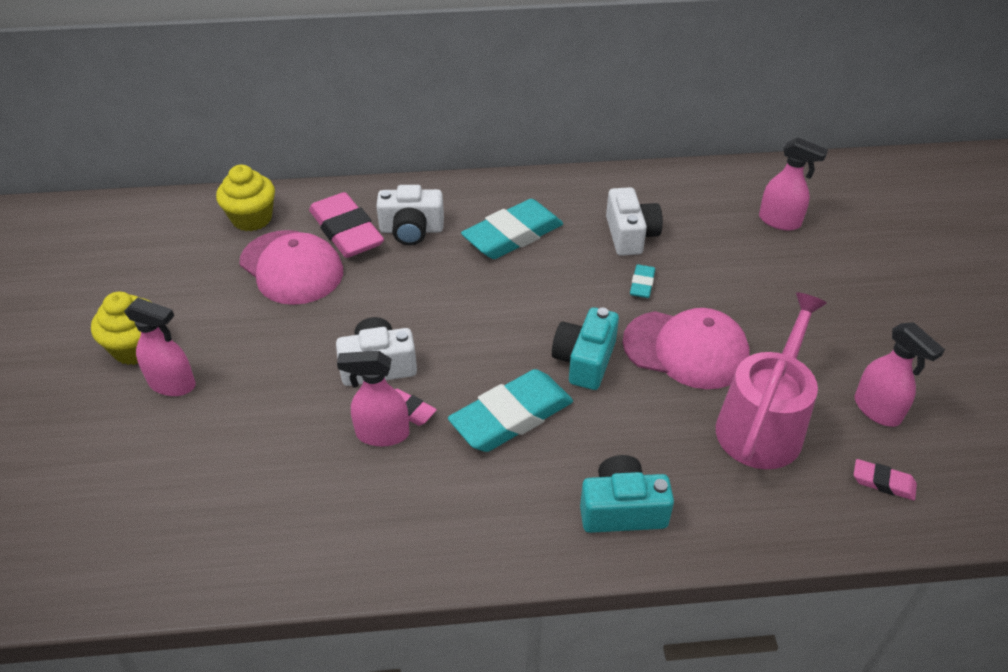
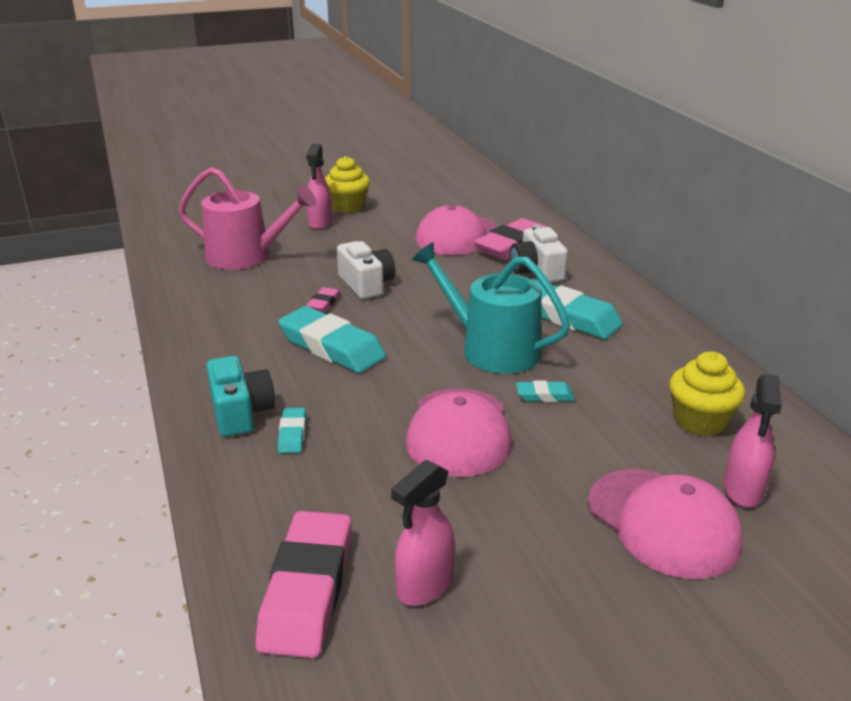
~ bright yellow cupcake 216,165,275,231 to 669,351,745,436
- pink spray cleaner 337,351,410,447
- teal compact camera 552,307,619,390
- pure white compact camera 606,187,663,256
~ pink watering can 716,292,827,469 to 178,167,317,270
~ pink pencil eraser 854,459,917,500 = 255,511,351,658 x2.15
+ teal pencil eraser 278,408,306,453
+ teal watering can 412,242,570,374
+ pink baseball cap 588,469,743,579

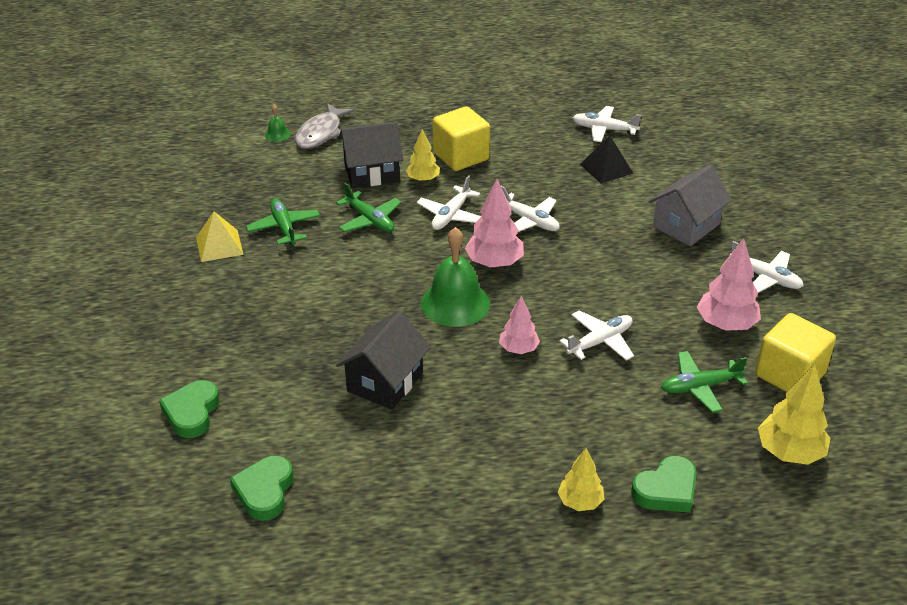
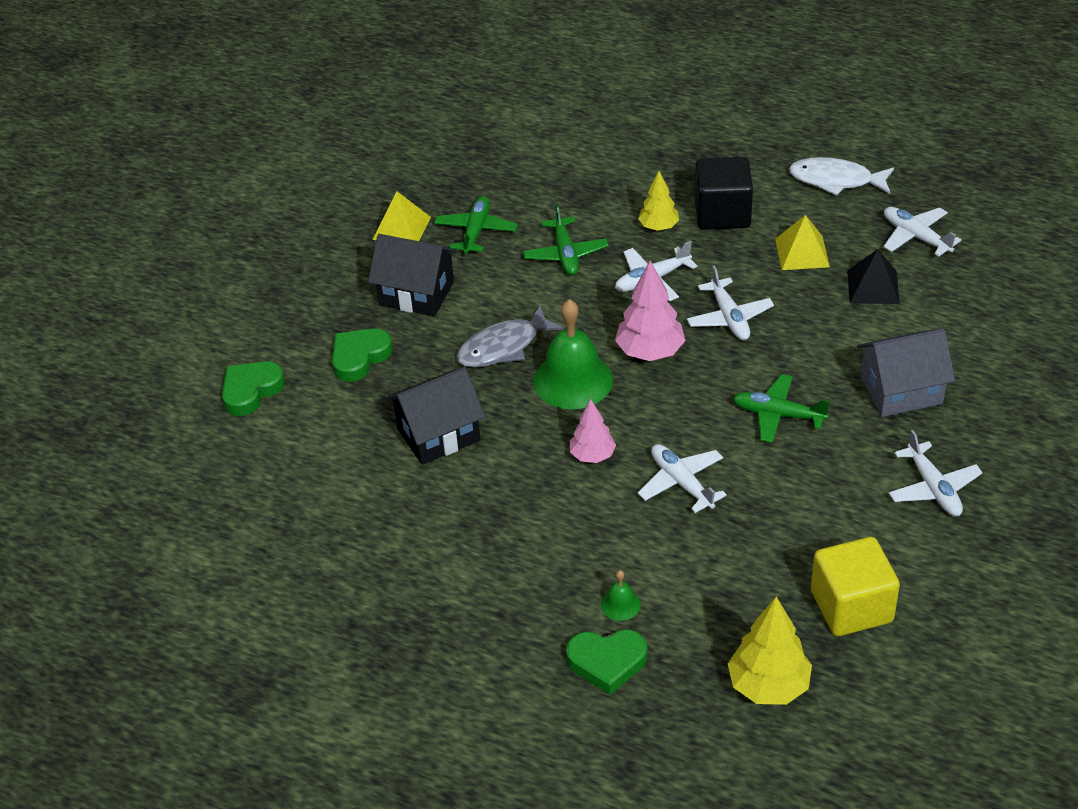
~ leaf-green heart 230,456,293,521 to 332,329,393,382
~ leaf-green hand bell 265,105,291,142 to 601,570,641,621
~ grey fish 295,103,354,149 to 456,305,564,368
~ jet-black toy house 339,122,403,188 to 368,234,458,316
~ bright yellow solid cube 433,106,490,171 to jet-black solid cube 695,157,753,230
- bright yellow tree 557,448,604,511
~ pure white plane 559,310,634,361 = 638,444,727,513 120 degrees counterclockwise
~ leaf-green plane 661,351,748,413 to 733,374,830,443
- pink tree 697,238,761,331
+ bright yellow solid pyramid 775,215,830,270
+ pure white fish 789,157,894,196

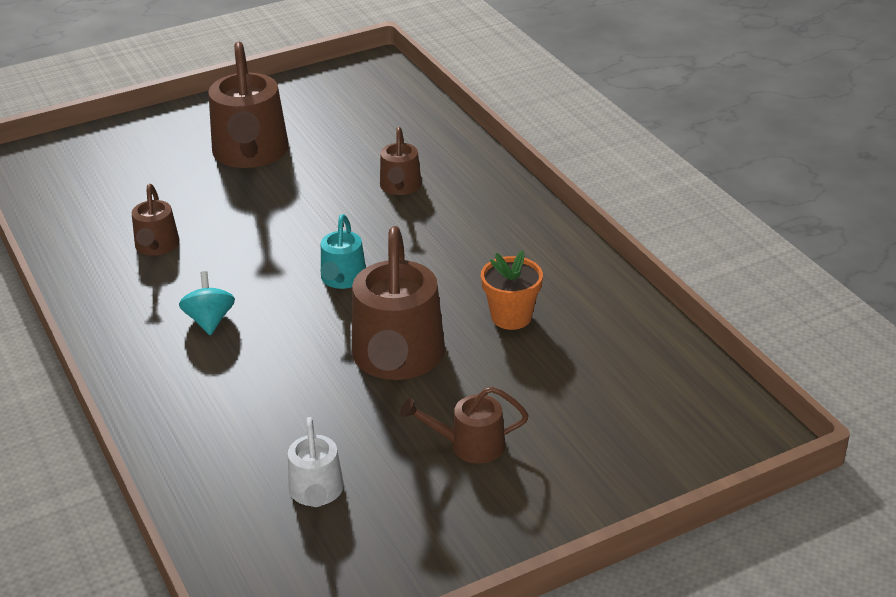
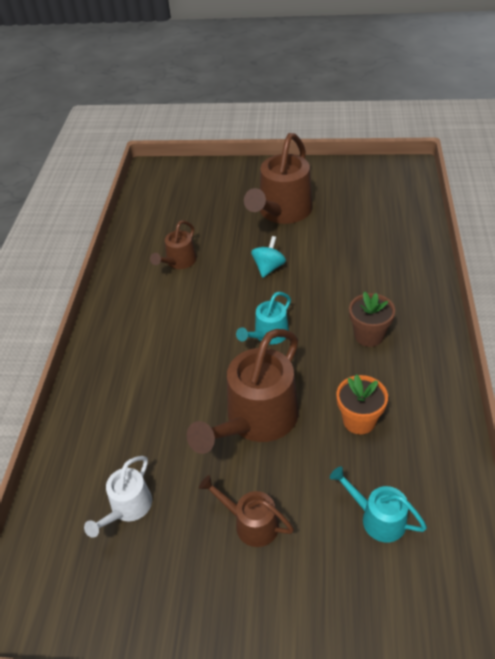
~ teal whirligig 179,271,235,335 to 251,236,286,278
- russet watering can 380,127,422,195
+ teal watering can 330,466,427,542
+ russet plant pot 349,292,395,347

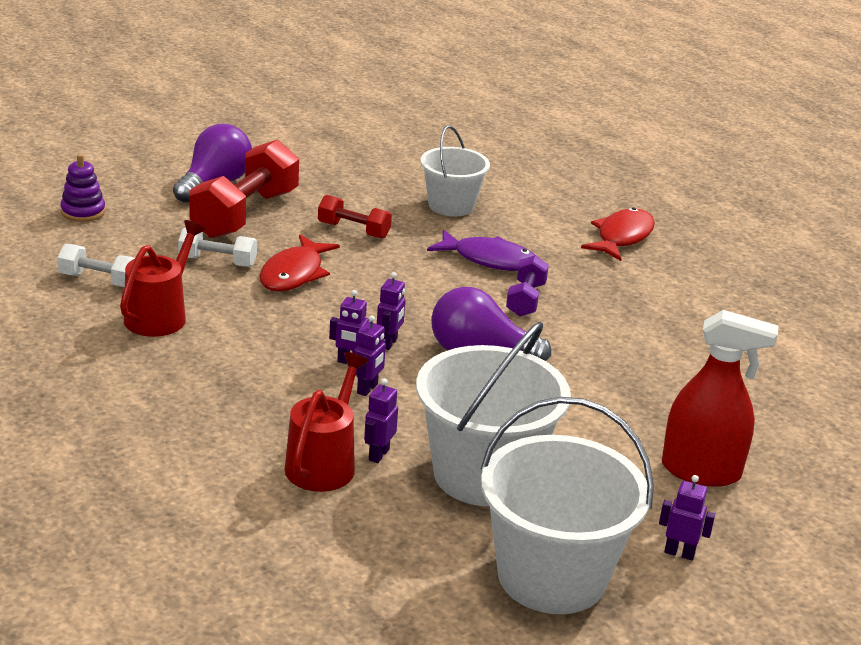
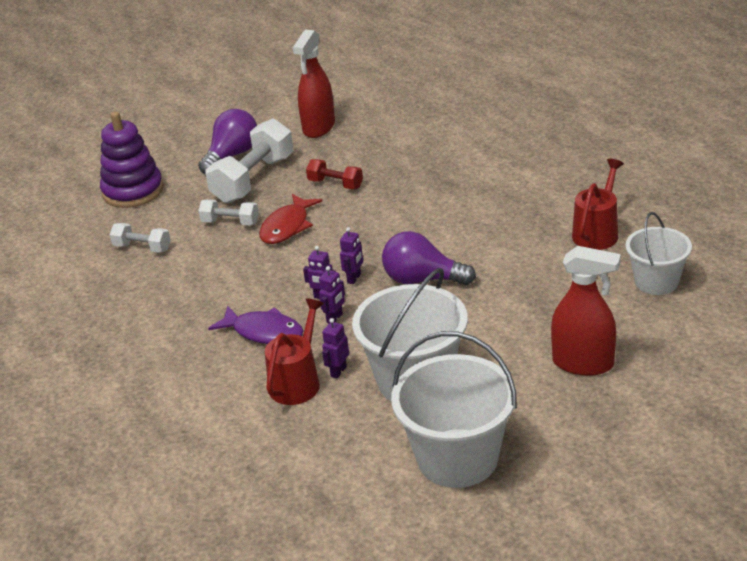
~ violet stacking rings 61,154,106,222 = 100,112,164,208 x1.88
~ crimson watering can 120,220,205,337 to 572,159,624,250
~ crimson hand weight 189,139,299,239 to pure white hand weight 206,118,294,203
~ pure white bucket 421,126,490,217 to 625,212,692,295
~ violet fish 427,229,535,271 to 208,306,303,344
- violet hand weight 506,255,549,317
- crimson fish 581,207,655,261
- violet toy robot 659,475,715,560
+ crimson spray cleaner 293,30,335,138

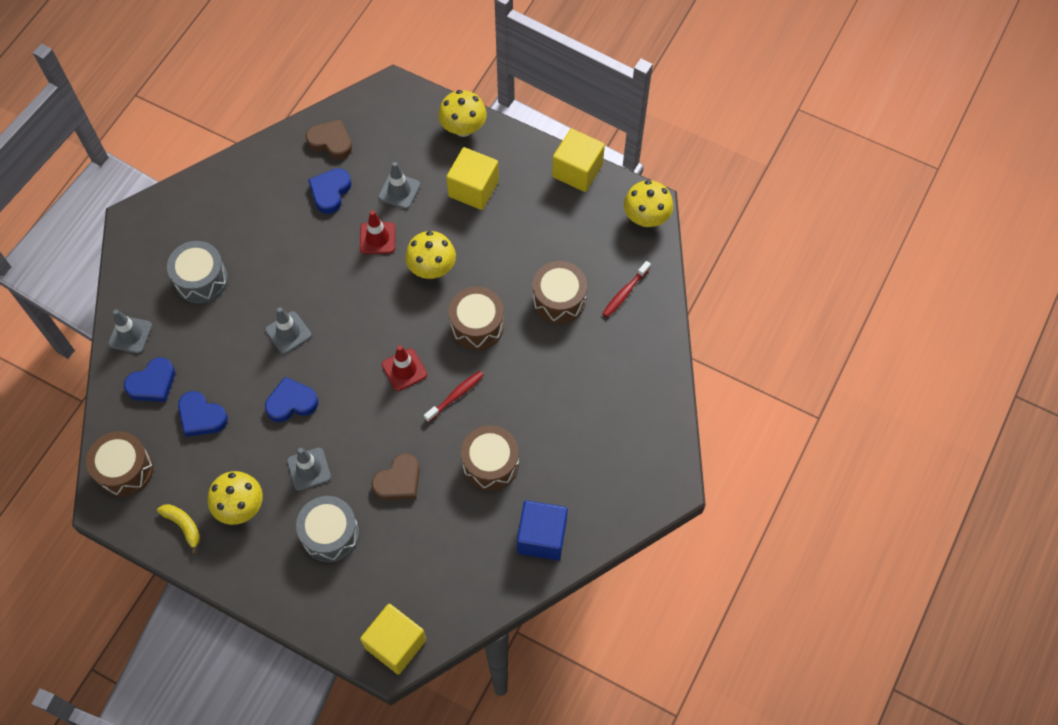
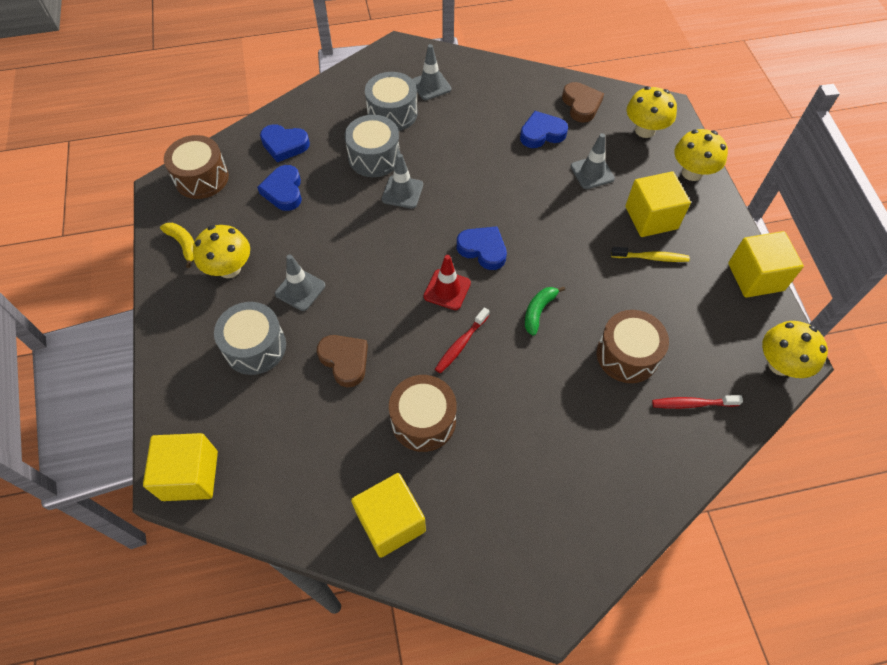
~ grey traffic cone 108,309,152,354 to 412,44,451,100
~ bright yellow banana fruit 157,504,200,555 = 160,223,194,268 45 degrees counterclockwise
~ cobalt heart 265,377,318,422 to 457,226,507,270
- crimson traffic cone 360,210,395,254
~ russet heart 371,453,420,500 = 317,335,368,387 135 degrees counterclockwise
~ bright yellow fungus 405,231,456,279 to 627,86,677,138
~ crimson dental brush 424,371,484,422 = 435,307,489,373 120 degrees clockwise
~ russet drum 449,287,504,350 to leaf-green banana fruit 525,286,565,336
~ cobalt solid cube 517,500,568,561 to bright yellow solid cube 351,473,426,558
+ grey drum 345,115,400,177
+ bright yellow dental brush 611,247,690,262

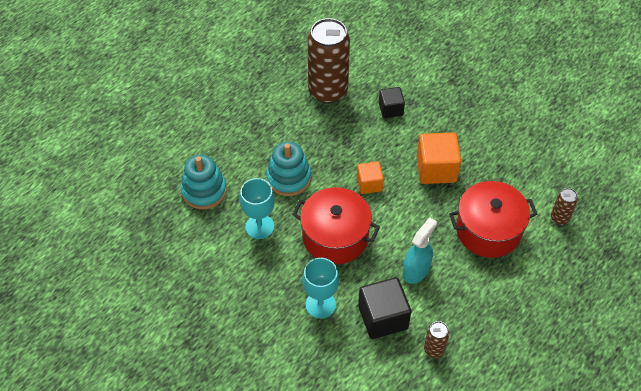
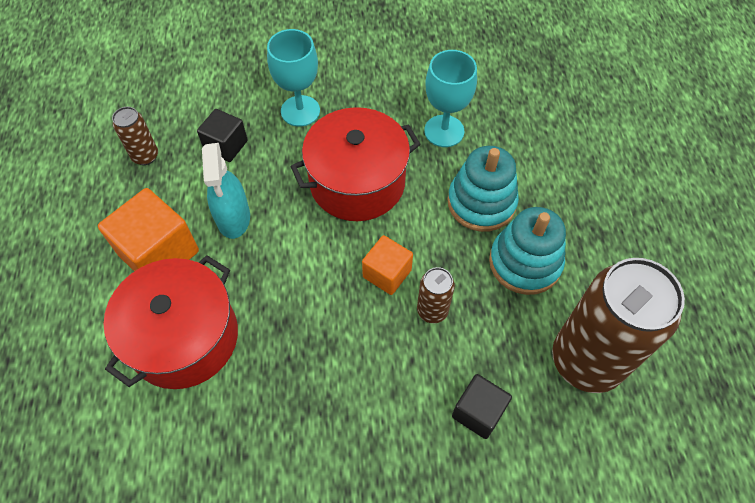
~ teal stacking rings 181,155,227,209 to 489,207,566,295
~ jet-black solid cube 358,277,411,339 = 197,109,248,162 x0.60
~ bright orange solid cube 417,133,461,184 to 98,188,199,271
~ russet can 551,188,578,225 to 417,267,455,323

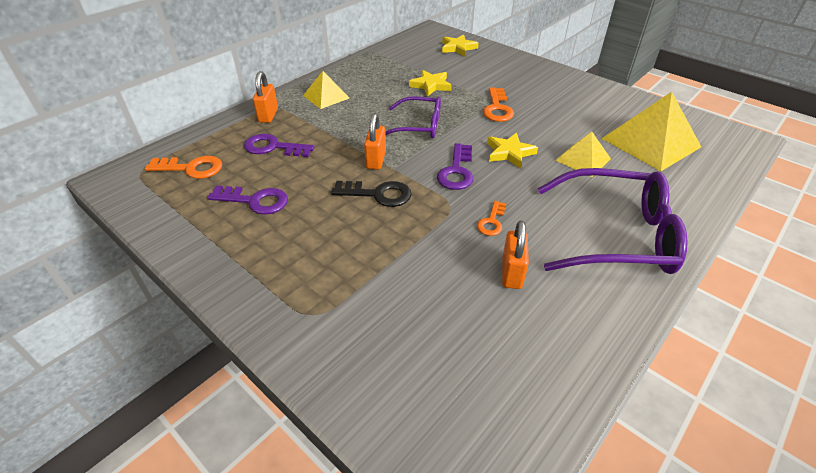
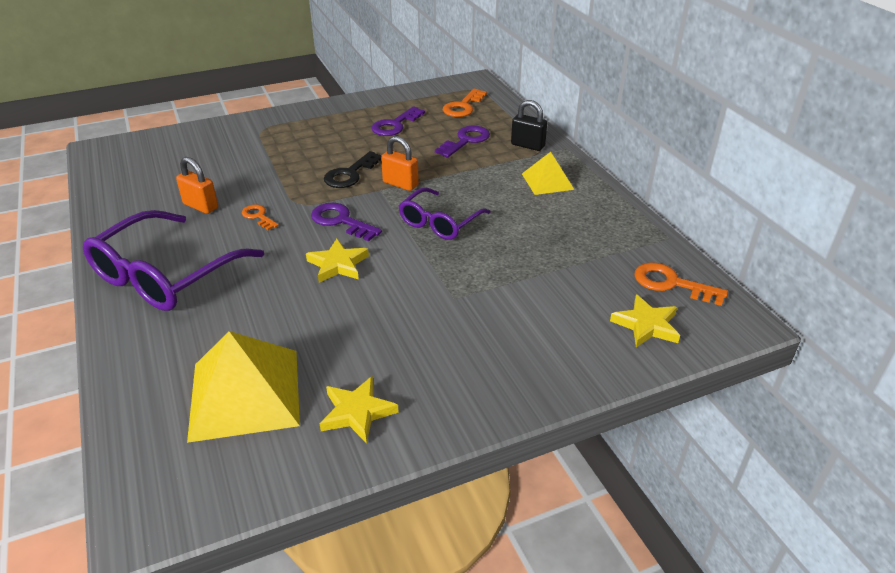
~ bright orange padlock 253,71,278,123 to jet-black padlock 511,100,547,151
~ bright yellow star shape 409,70,452,97 to 320,376,399,444
~ bright orange latchkey 483,87,514,122 to 635,262,728,306
- bright yellow solid pyramid 555,131,611,177

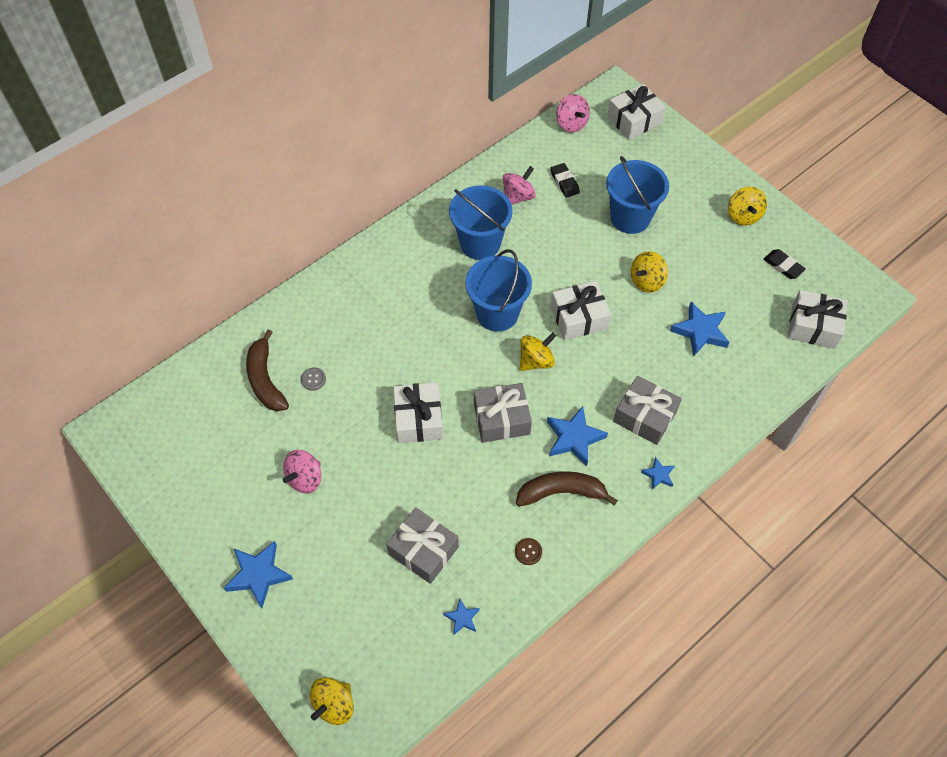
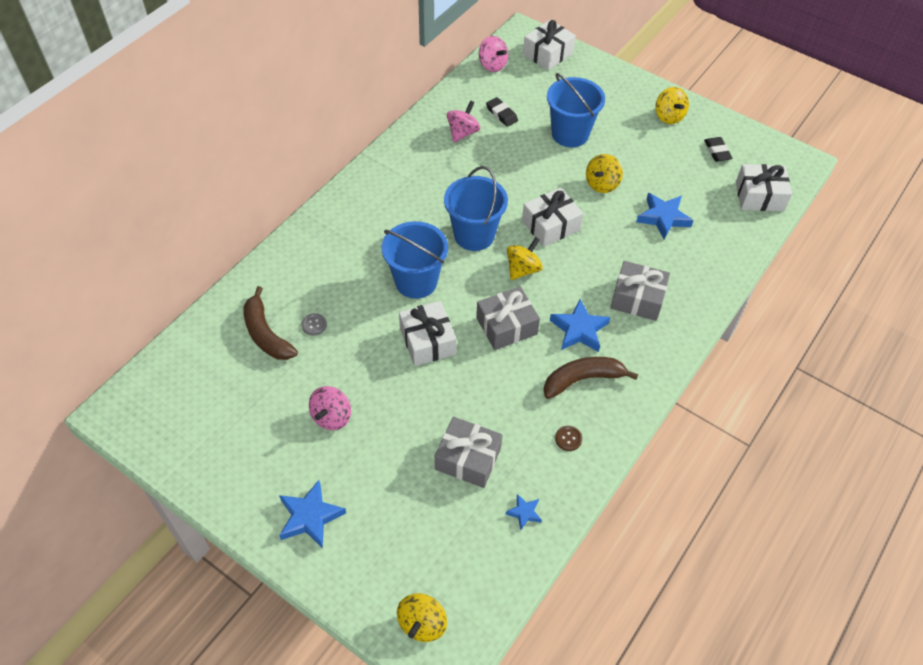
~ cobalt bucket 449,185,513,260 to 382,221,448,299
- cobalt star shape 641,457,675,489
~ jet-black pencil eraser 764,249,806,279 = 704,137,733,162 45 degrees clockwise

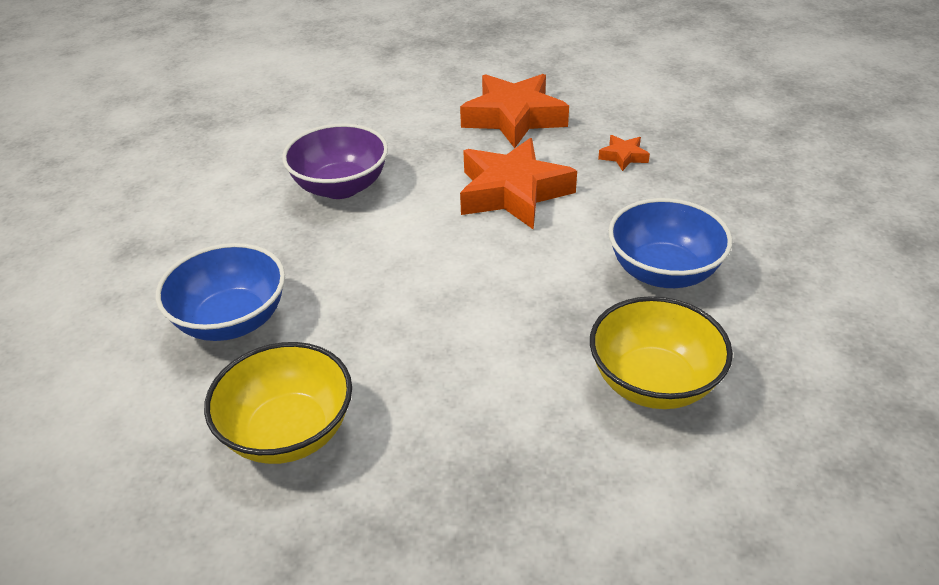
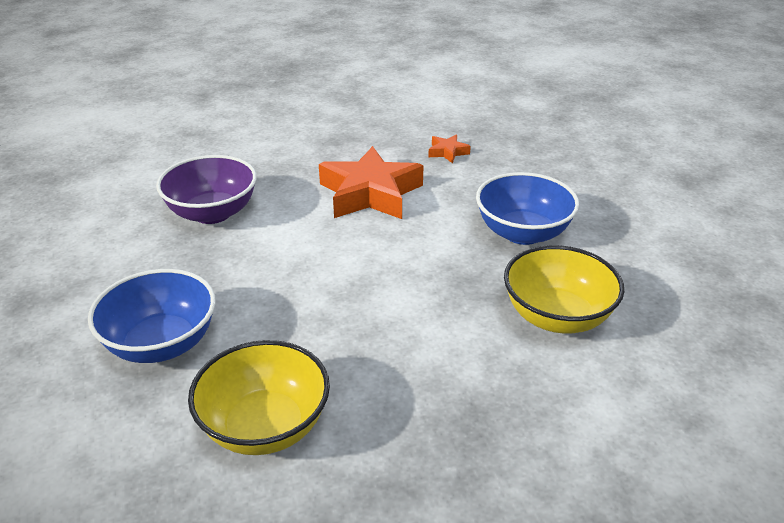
- bright orange star shape 460,74,569,148

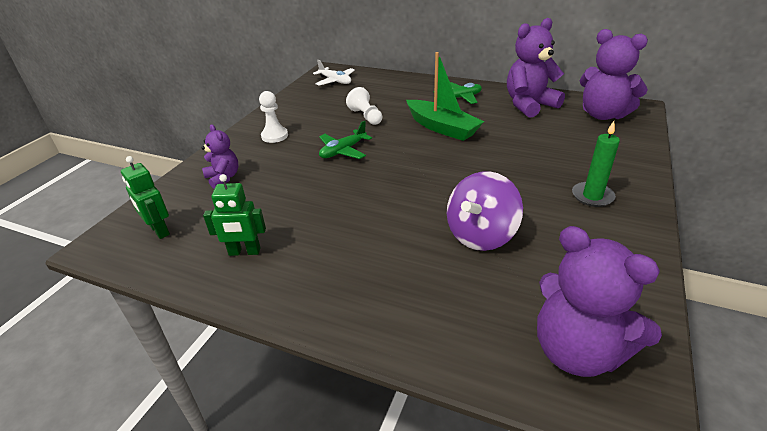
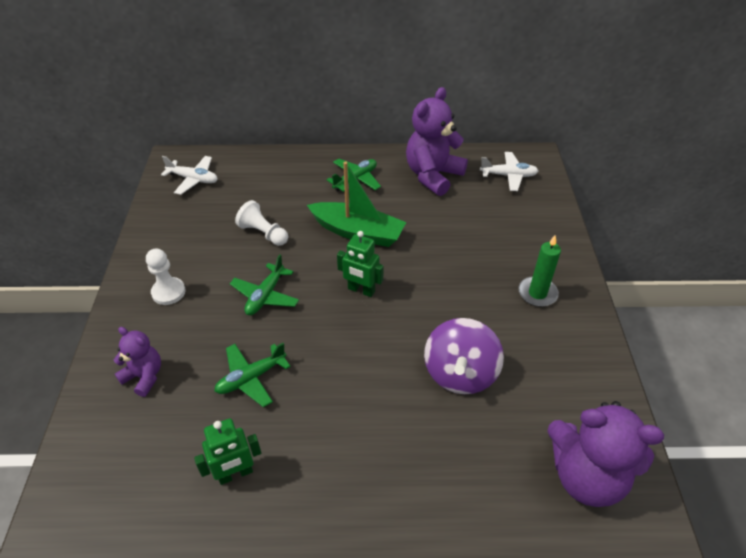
~ leaf-green toy robot 121,156,170,239 to 337,231,384,297
~ violet teddy bear 580,29,648,120 to pure white plane 480,152,538,191
+ leaf-green plane 214,343,291,407

